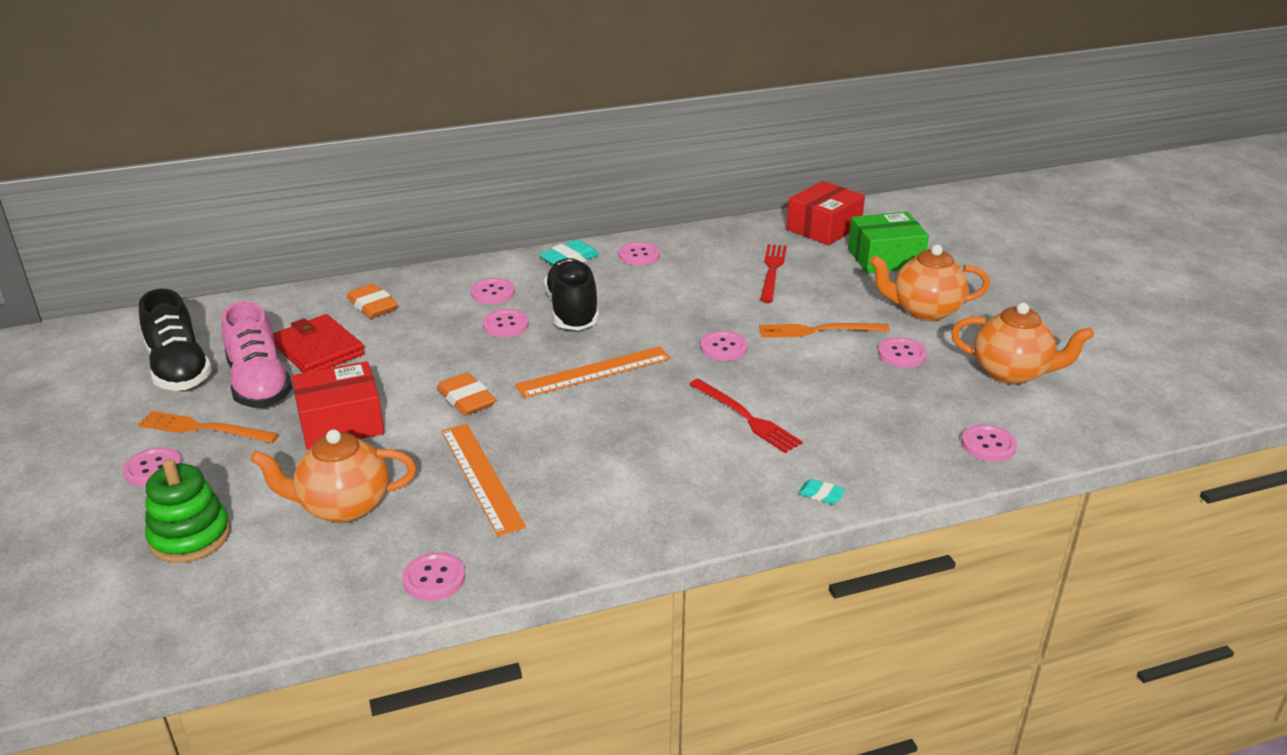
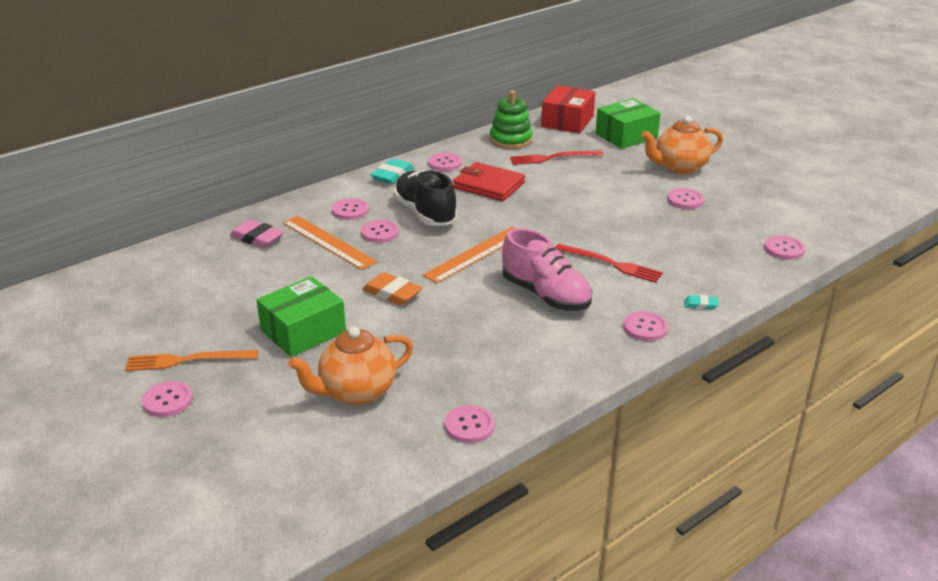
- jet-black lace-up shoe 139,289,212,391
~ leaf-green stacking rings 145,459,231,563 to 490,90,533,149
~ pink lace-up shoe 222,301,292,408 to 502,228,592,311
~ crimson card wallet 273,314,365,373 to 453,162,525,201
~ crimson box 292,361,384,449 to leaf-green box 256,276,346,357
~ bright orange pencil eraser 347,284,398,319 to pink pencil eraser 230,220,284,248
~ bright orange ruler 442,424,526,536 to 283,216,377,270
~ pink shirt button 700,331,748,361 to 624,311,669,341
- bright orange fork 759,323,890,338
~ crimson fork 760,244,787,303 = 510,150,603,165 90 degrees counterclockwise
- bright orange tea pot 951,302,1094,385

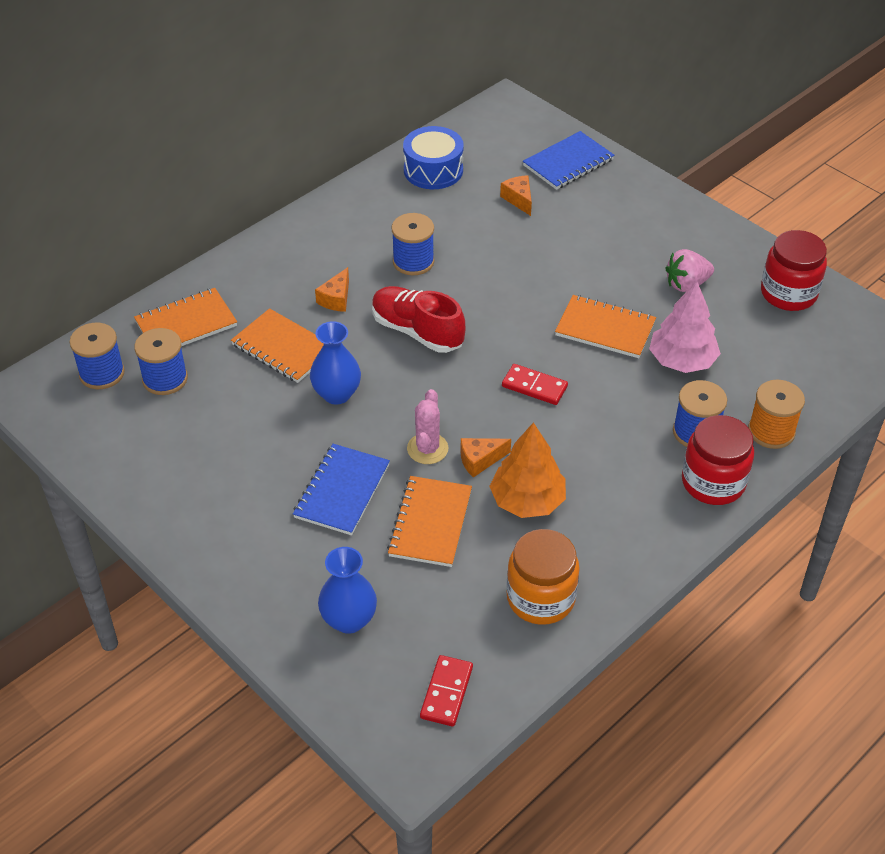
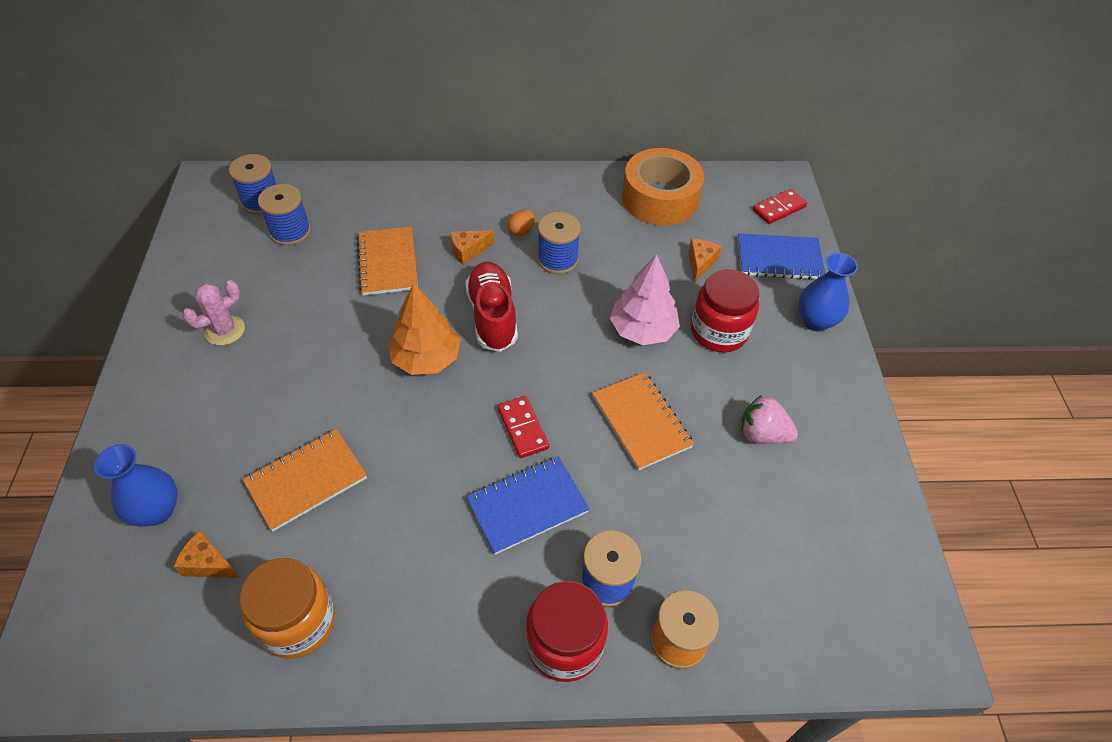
- bright orange exercise book 134,288,237,346
~ cobalt exercise book 293,444,390,535 to 466,456,590,555
~ cobalt flower vase 310,321,361,405 to 798,253,858,331
~ cobalt drum 403,126,464,189 to bright orange sticky tape 622,148,704,226
~ pink saguaro cactus 407,389,448,464 to 182,280,245,345
~ crimson domino tile 420,655,473,727 to 753,189,807,224
~ bright orange cheese 461,438,511,477 to 173,530,240,578
~ bright orange tree 489,422,566,518 to 388,283,461,375
~ pink tree 649,281,721,373 to 610,255,680,345
~ crimson preserve jar 761,230,827,311 to 691,269,759,352
+ bright orange toy egg 508,210,535,236

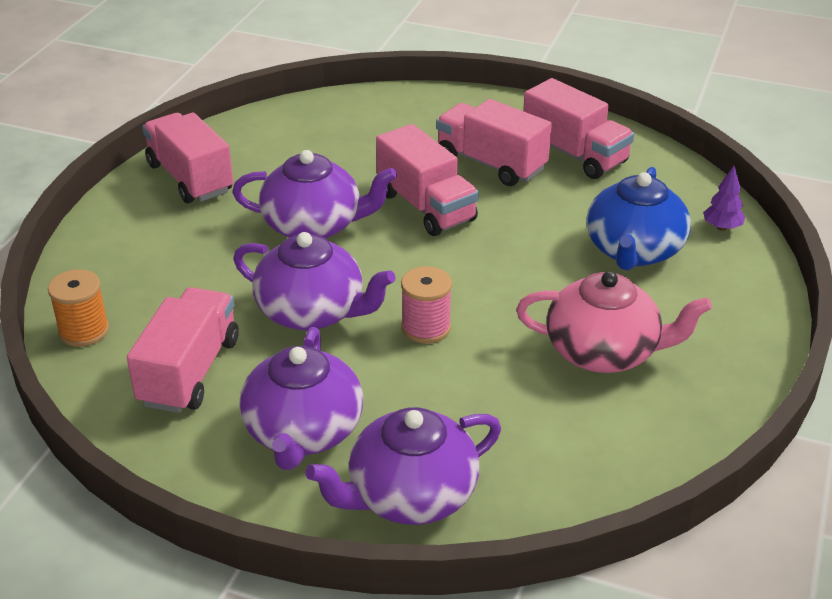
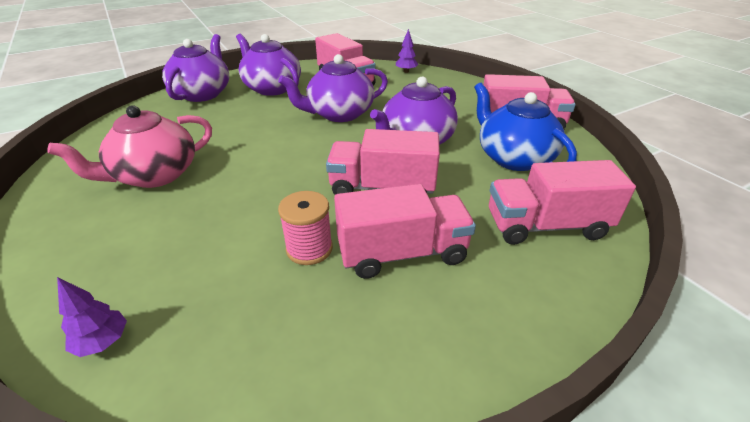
~ bright orange reel of thread 48,269,109,347 to violet tree 396,29,418,73
~ pink reel of thread 401,266,452,343 to 278,191,333,265
~ pink truck 523,78,634,179 to 489,160,636,245
~ cobalt tea pot 586,167,691,270 to 474,83,577,171

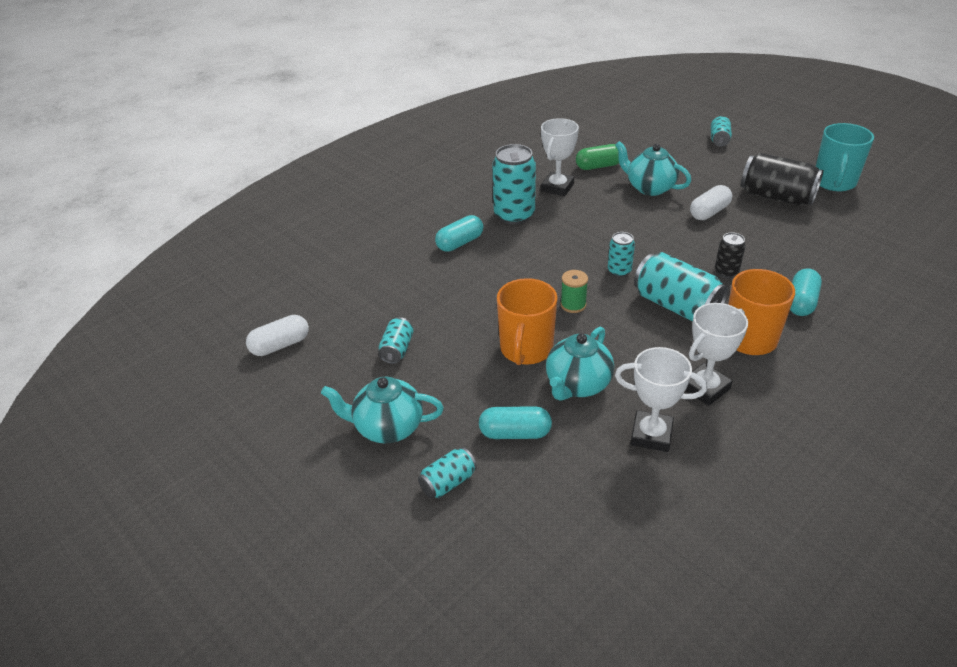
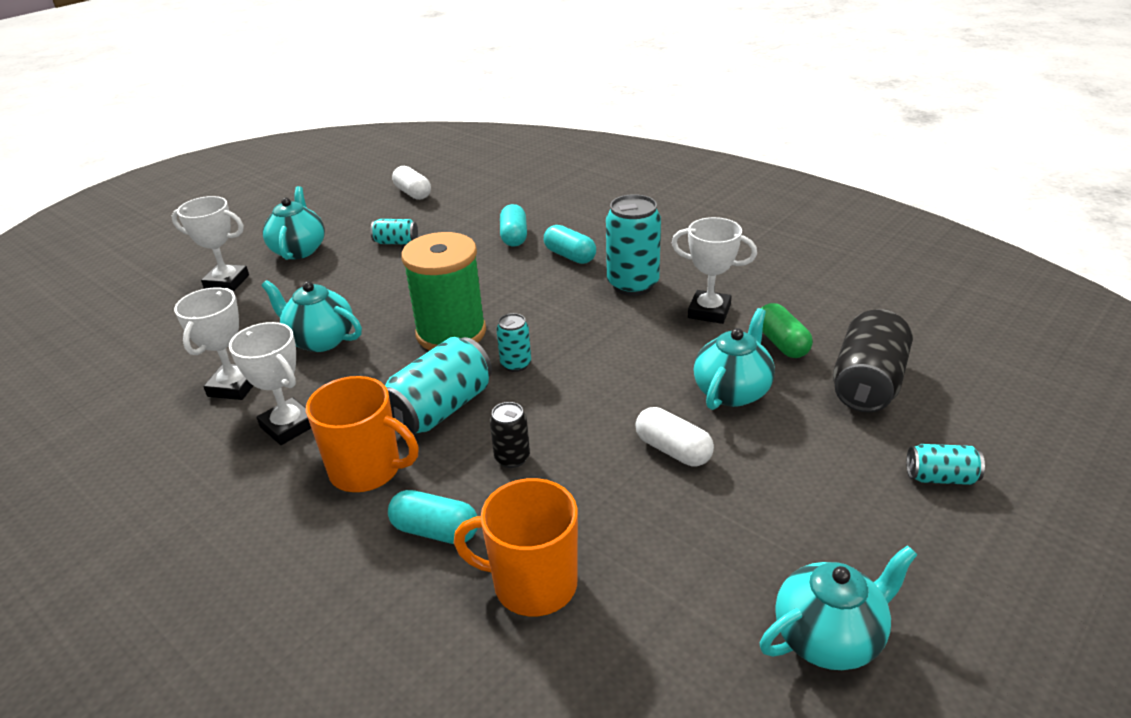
~ teal can 418,447,477,498 to pure white trophy 172,196,249,292
~ teal pill 479,406,552,439 to 500,204,527,247
~ bright orange coffee mug 497,278,558,365 to 454,478,578,616
~ leaf-green reel of thread 561,270,588,313 = 401,232,486,350 x2.35
~ jet-black can 741,153,824,206 to 833,309,913,412
~ teal coffee mug 816,123,874,191 to teal tea pot 760,545,917,670

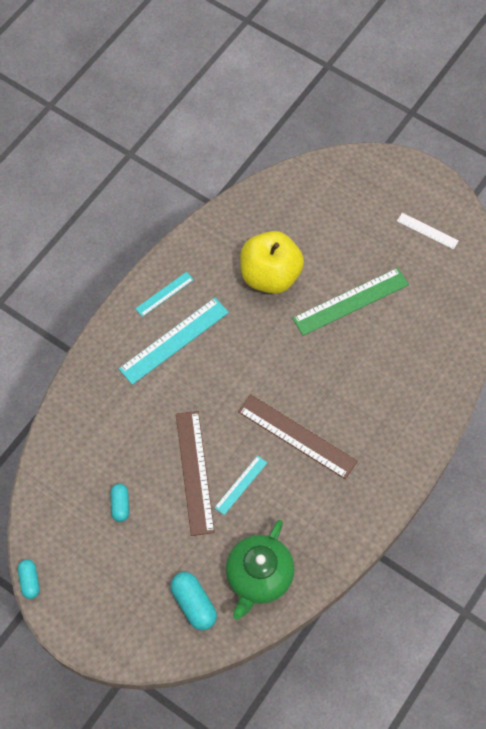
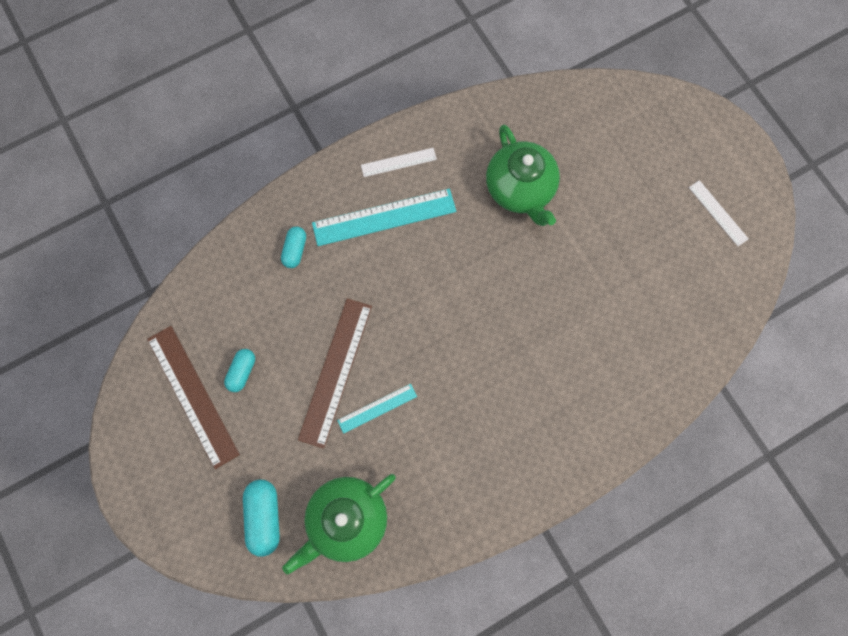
~ teal pill 18,559,40,599 to 281,227,306,268
~ teal ruler 135,272,194,317 to pure white ruler 361,148,437,177
~ russet ruler 238,394,358,479 to 147,326,240,469
~ bright yellow apple fruit 240,231,304,294 to leaf-green tea pot 486,125,560,226
- leaf-green ruler 292,268,409,336

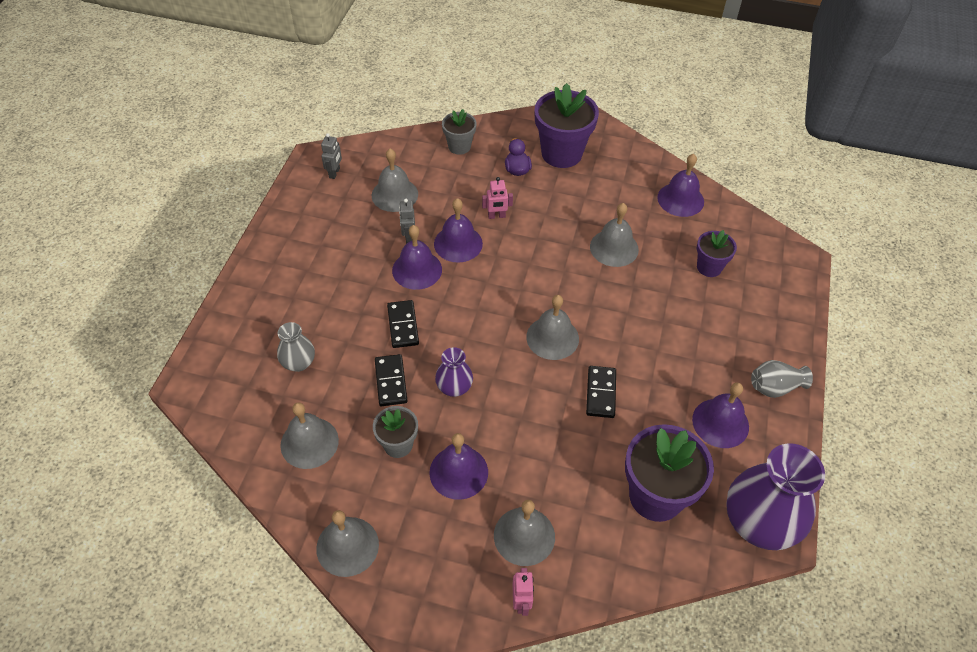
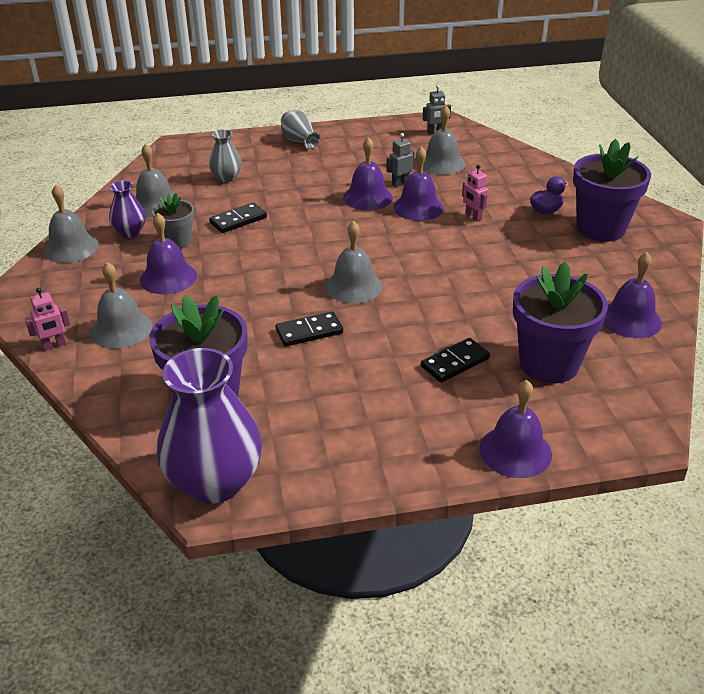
~ jet-black domino tile 387,300,419,348 to 421,338,490,383
~ violet flower vase 435,347,473,397 to 109,180,146,238
- grey plant pot 442,109,477,155
- grey hand bell 590,203,639,267
~ violet hand bell 692,382,749,448 to 479,380,552,478
~ violet plant pot 697,230,737,277 = 513,262,608,383 x1.80
~ grey flower vase 751,360,813,398 to 281,110,320,149

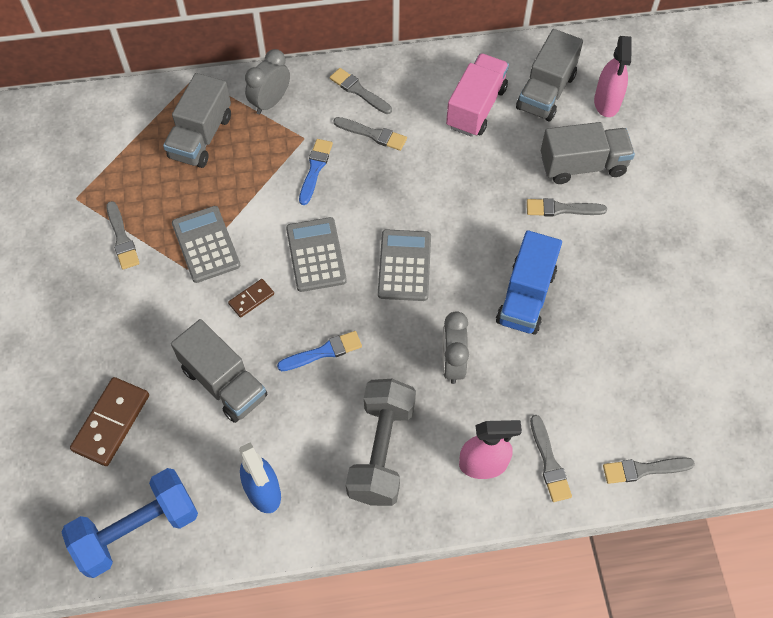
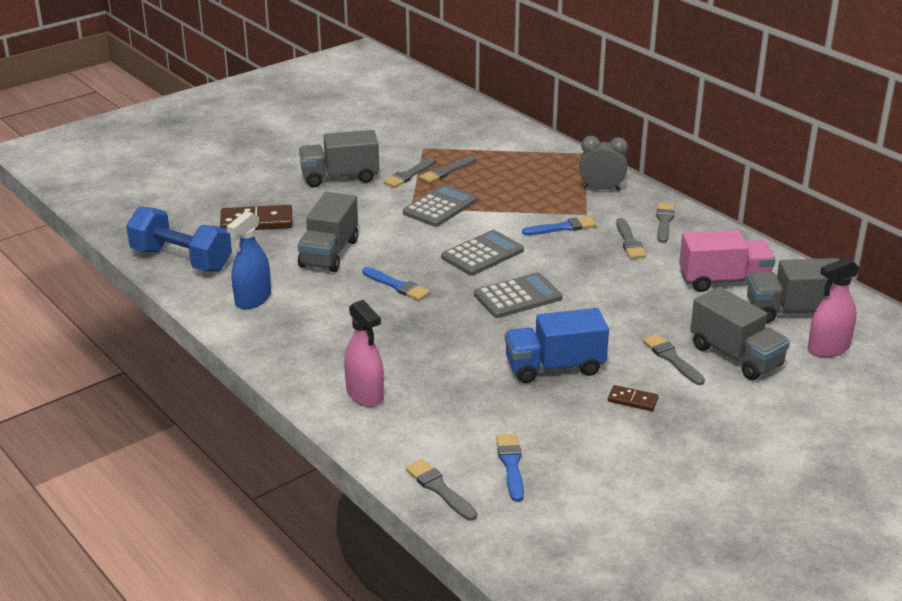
~ grey truck 163,73,231,168 to 299,130,379,187
~ russet domino tile 228,279,274,318 to 608,385,659,411
- grey hand weight 346,379,416,506
- grey bedside clock 442,311,469,384
~ grey paint brush 530,415,572,502 to 419,156,476,183
+ cobalt paint brush 496,434,524,502

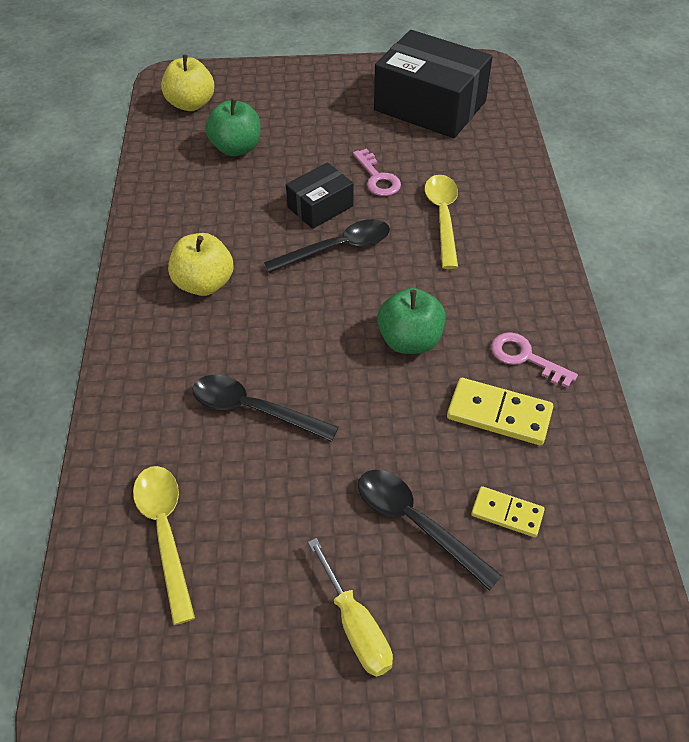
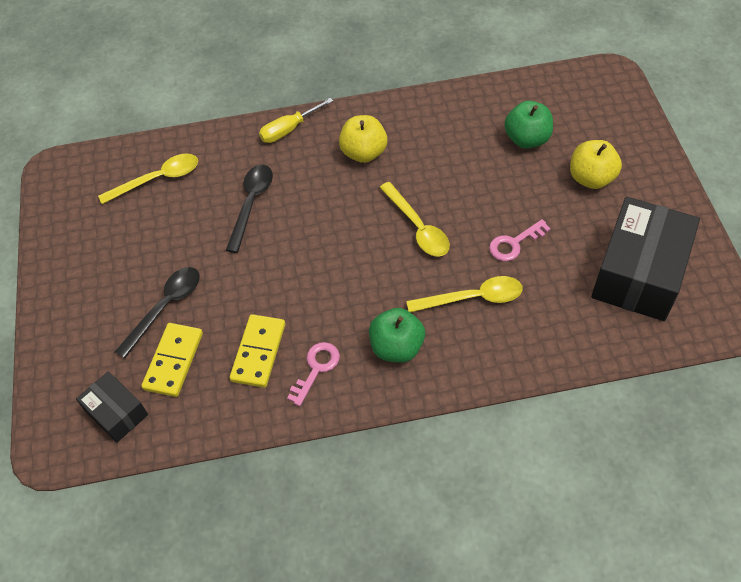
~ bright yellow apple fruit 161,55,214,111 to 570,140,622,189
~ jet-black spoon 264,219,390,273 to bright yellow spoon 379,182,450,256
~ jet-black box 286,162,354,229 to 76,371,148,443
~ bright yellow flat screwdriver 308,538,393,677 to 259,98,333,143
~ leaf-green apple fruit 377,288,446,354 to 369,308,425,363
~ bright yellow domino tile 471,486,545,537 = 141,323,203,397 x1.59

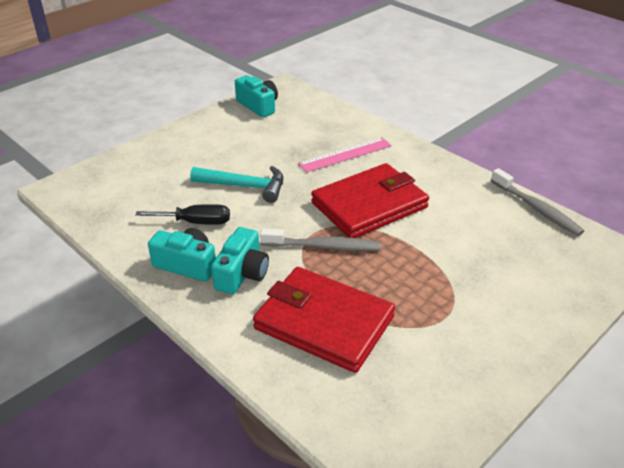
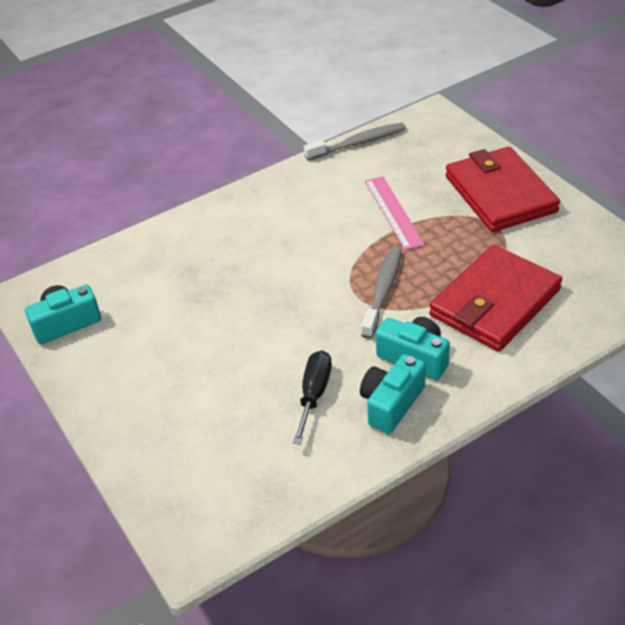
- teal hammer 190,166,283,203
~ pink ruler 298,137,392,173 to 365,176,425,250
~ crimson card wallet 311,163,429,238 to 445,147,560,232

